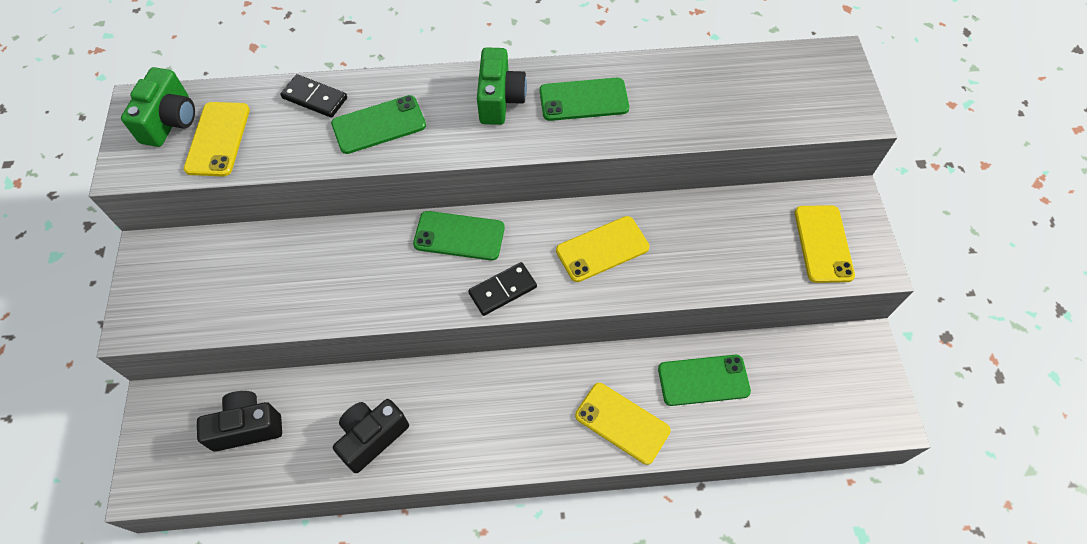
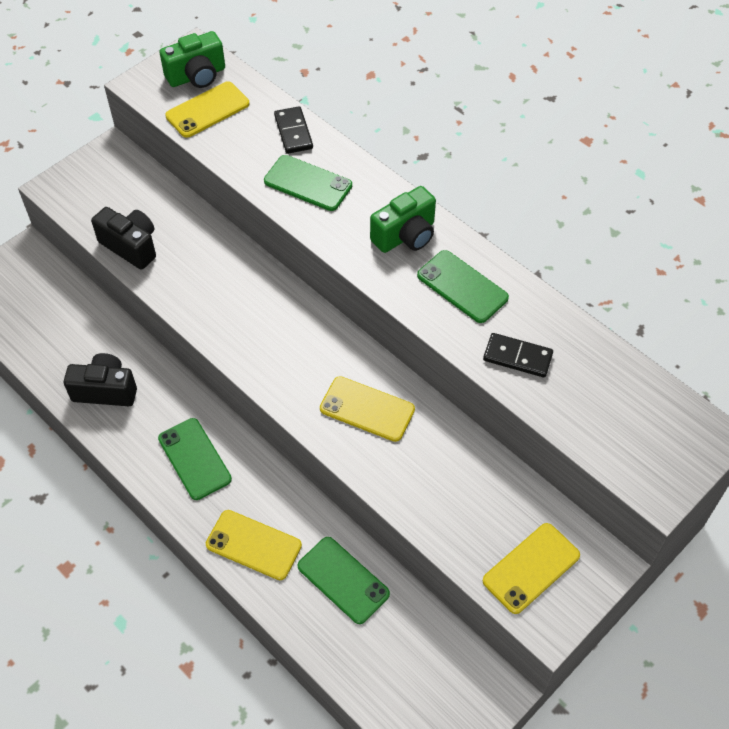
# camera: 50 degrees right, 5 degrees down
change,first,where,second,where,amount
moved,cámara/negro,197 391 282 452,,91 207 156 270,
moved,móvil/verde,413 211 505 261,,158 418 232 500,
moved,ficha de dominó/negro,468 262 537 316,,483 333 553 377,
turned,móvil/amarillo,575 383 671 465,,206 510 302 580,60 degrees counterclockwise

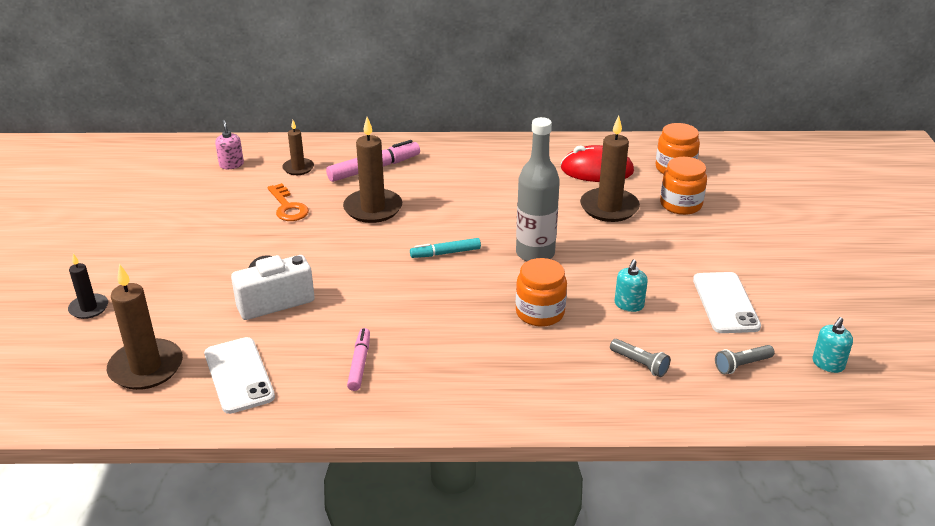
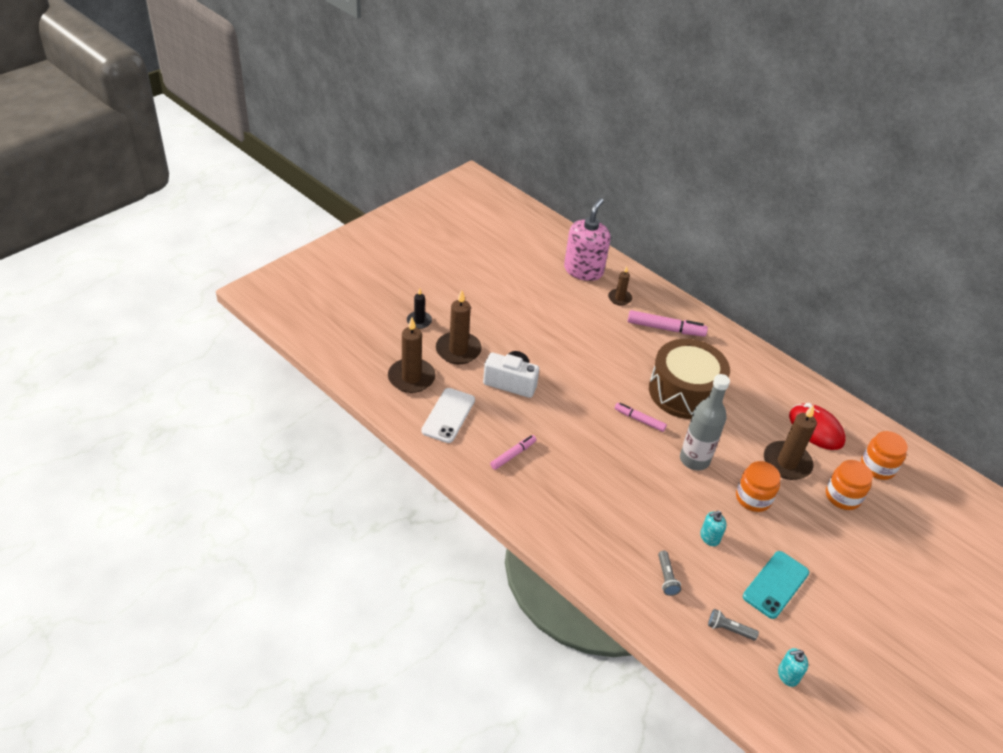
# camera: 40 degrees right, 10 degrees up
change,first,where,second,where,amount
resized,dispensador de jabón/rosa,215 120 244 169,,564 198 611 281,x2.24
removed,llave/naranja,267 183 309 221,,,
moved,vela/marrón,343 117 402 223,,436 290 482 364,
recoloured,rotulador/turquesa,410 238 481 258,rotulador/rosa,615 403 667 432,
moved,tarro/naranja,516 258 567 327,,736 461 781 512,
recoloured,móvil/blanco,693 272 761 333,móvil/turquesa,743 551 809 619,
added,,,tambor/marrón,649 339 730 419,

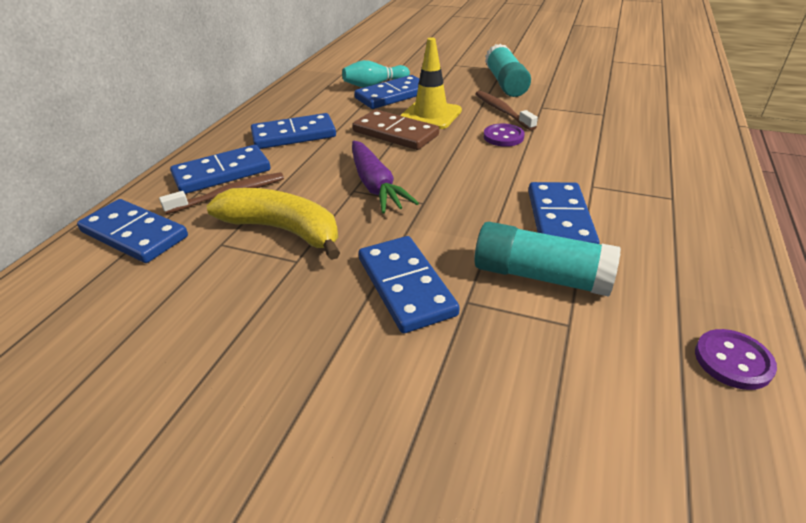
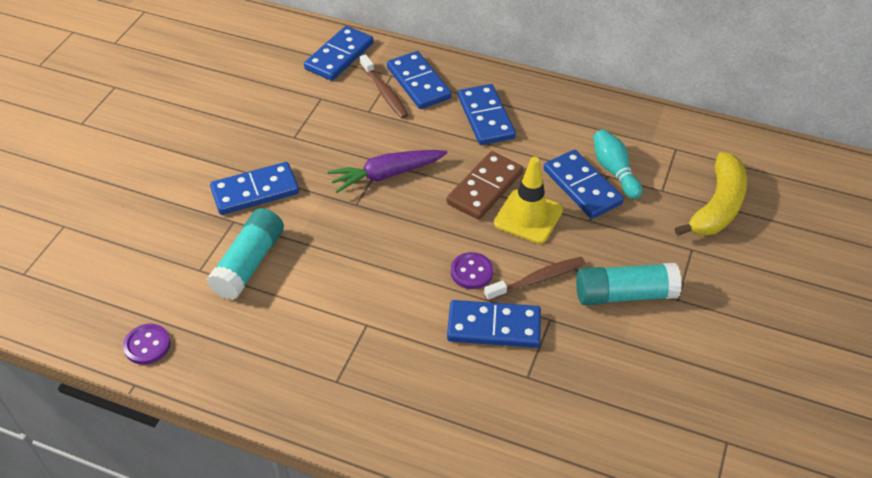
# camera: 90 degrees right, 10 degrees up
change,first,where,second,where,amount
moved,plátano/amarillo,207 188 340 260,,675 152 747 236,
moved,ficha de dominó/azul,528 182 600 244,,447 300 541 348,

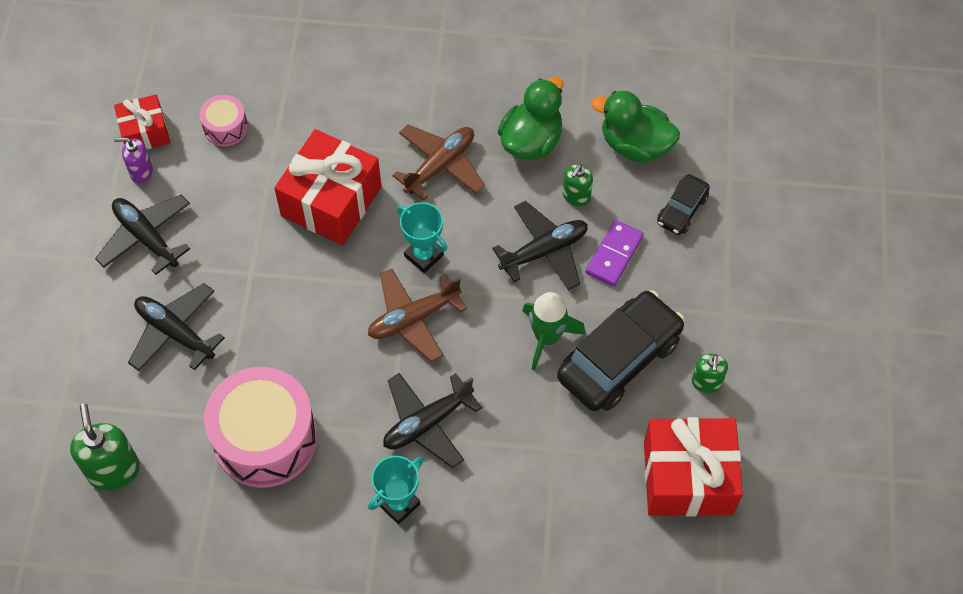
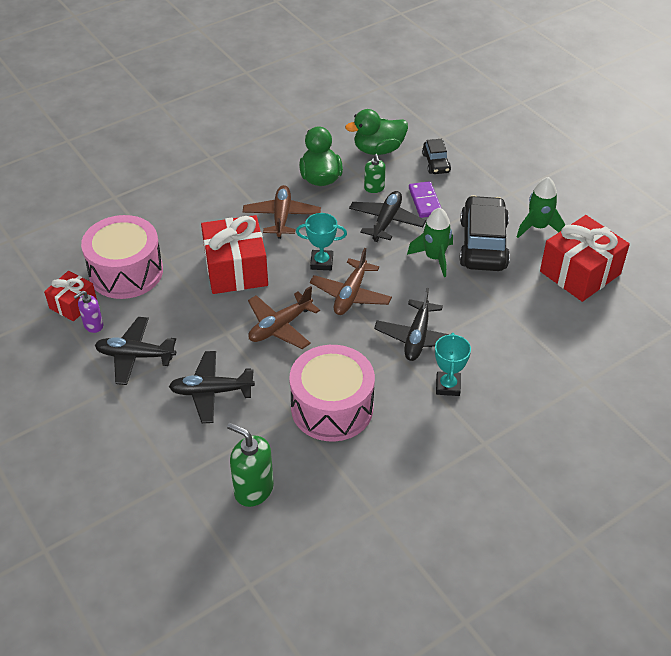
# camera: 40 degrees left, 15 degrees down
change,first,where,second,where,amount
resized,tambor/rosa,200 95 248 146,,81 215 163 299,x2.11
replaced,dispensador de jabón/verde,692 354 728 393,cohete/verde,517 177 565 238,
added,,,avión/marrón,248 286 320 349,

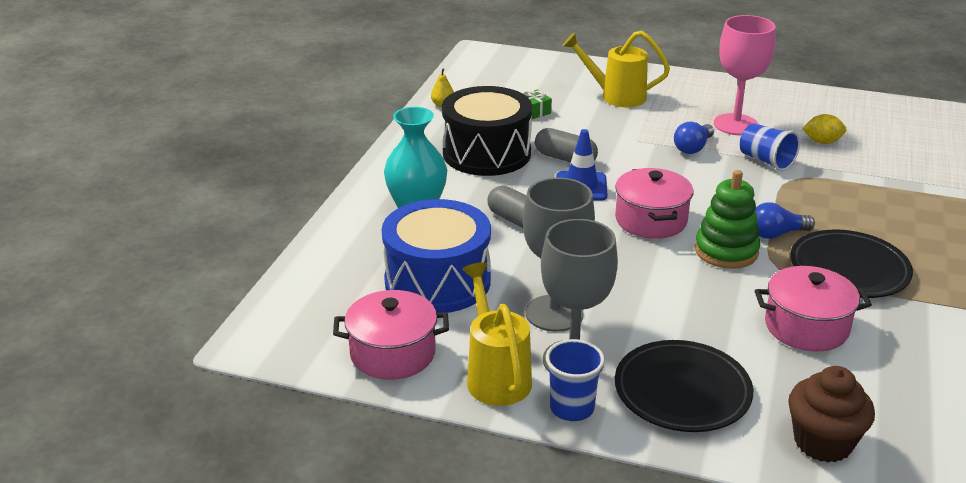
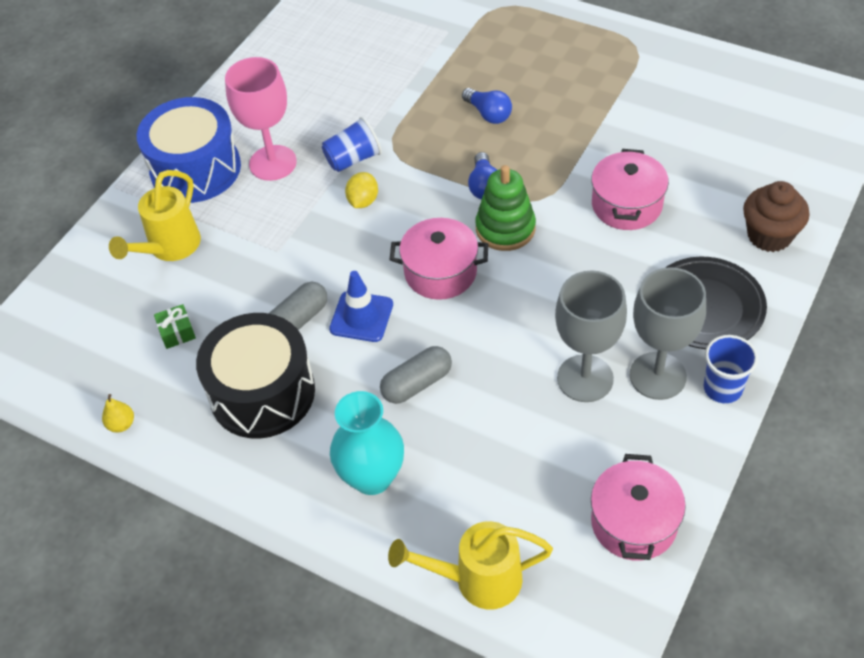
# camera: 75 degrees left, 20 degrees up
change,first,where,second,where,amount
moved,tambor/azul,382 199 491 313,,137 97 241 203,
moved,regadera/amarillo,462 262 532 406,,388 521 553 609,
moved,bombilla/azul,674 122 714 154,,462 88 512 124,
removed,plato/negro,790 230 913 298,,,
moved,limón/amarillo,802 114 846 144,,345 172 378 208,

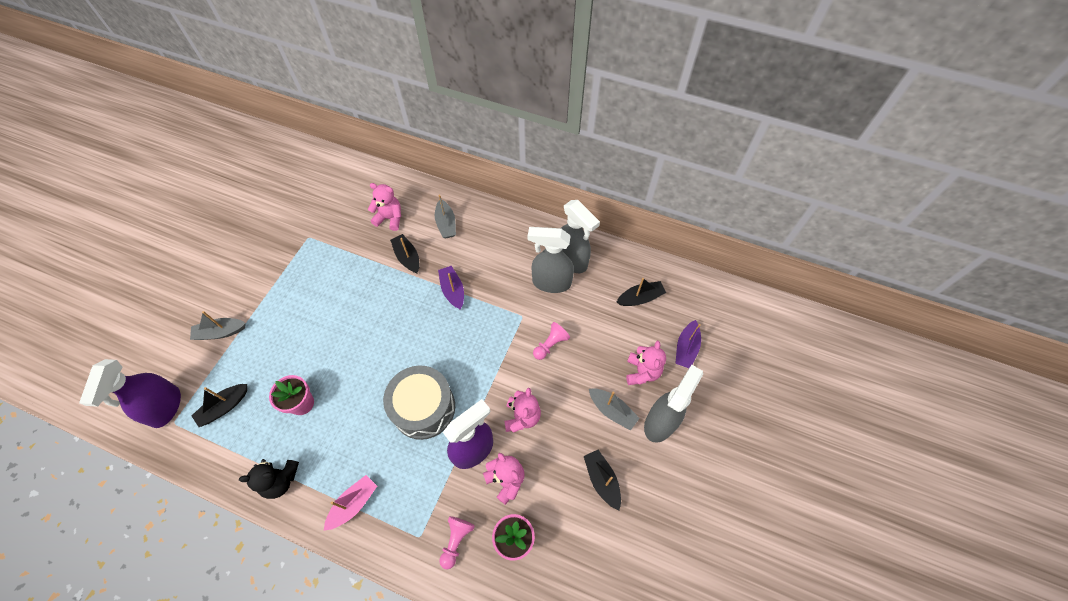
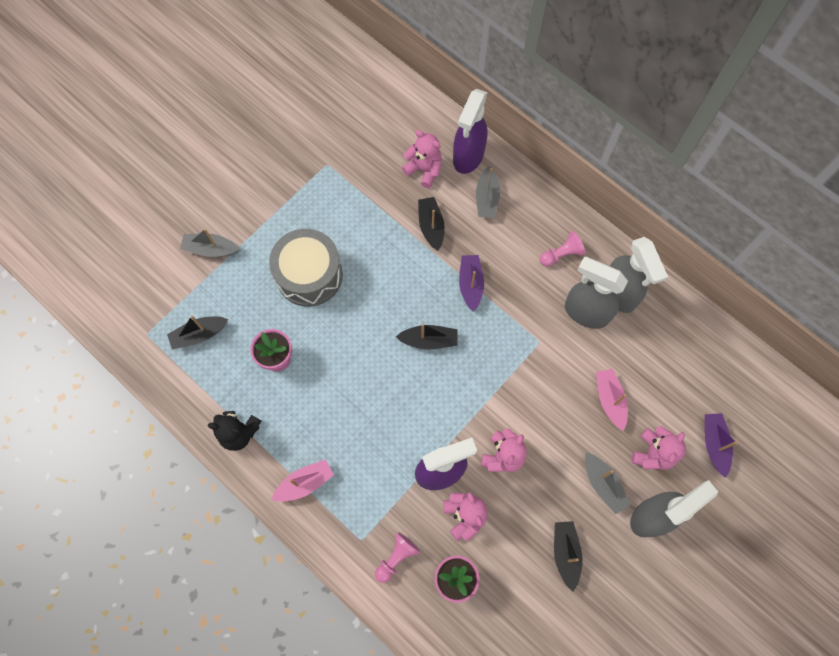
# camera: 20 degrees right, 10 degrees up
change,first,where,second,where,amount
moved,pulverizador/morado,79 359 181 428,,453 89 487 174,
moved,tambor/gris,383 365 455 440,,269 229 343 307,
moved,peón/rosa,533 322 570 360,,540 231 586 267,
moved,barco/negro,617 278 666 306,,396 324 458 350,
turned,barco/morado,675 320 701 368,,705 413 737 478,135 degrees clockwise
added,,,barco/rosa,596 369 628 431,

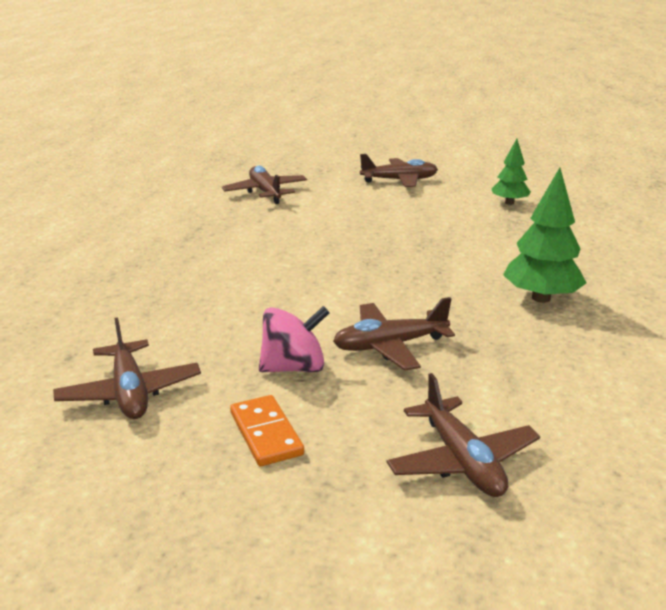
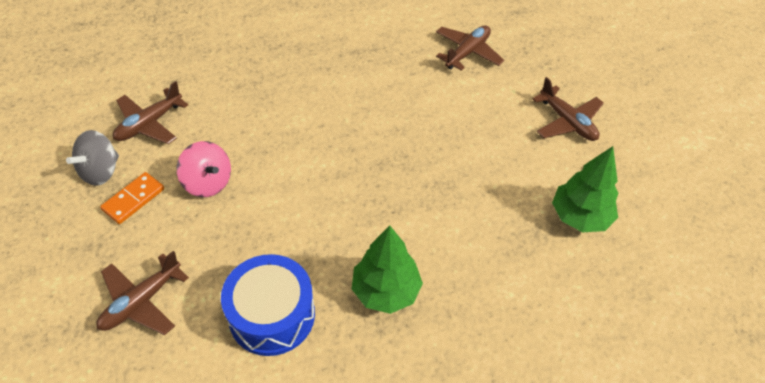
# camera: 60 degrees right, 25 degrees up
change,first,where,second,where,amount
removed,avión/marrón,333 297 455 371,,,
resized,árbol/verde,492 139 531 205,,552 146 618 232,x1.58
added,,,peonza/gris,66 130 119 186,
added,,,tambor/azul,221 254 315 356,

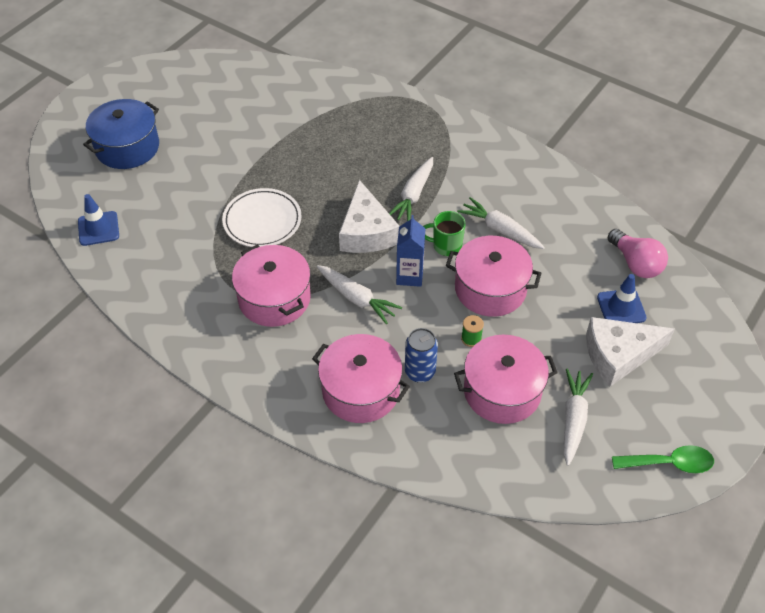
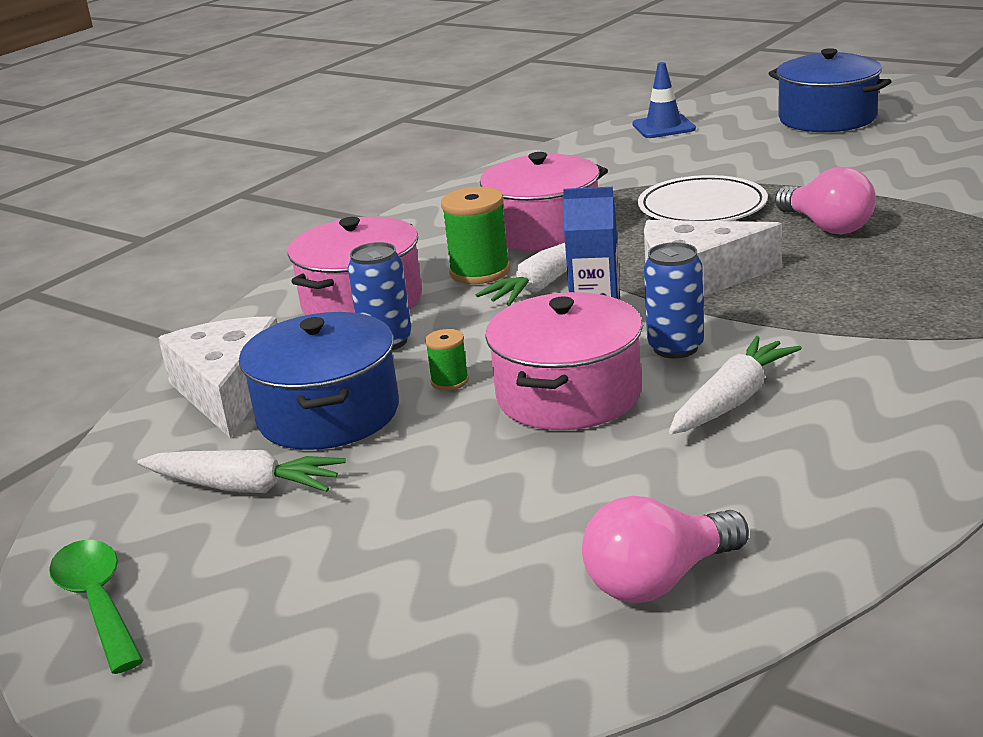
# camera: 95 degrees right, 25 degrees down
change,first,where,second,where,amount
removed,zanahoria/blanco,389 157 433 221,,,
replaced,taza/verde,423 211 466 256,lata/azul,644 242 704 359,
recoloured,olla/rosa,454 335 558 424,olla/azul,239 312 399 450,
moved,queso/blanco,586 317 675 387,,158 316 278 438,
removed,cono de tráfico/azul,597 274 647 323,,,
turned,cuchara/verde,612 445 714 473,,49 540 144 674,150 degrees clockwise
added,,,carrete/verde,441 187 510 284,
added,,,bombilla/rosa,775 167 876 234,

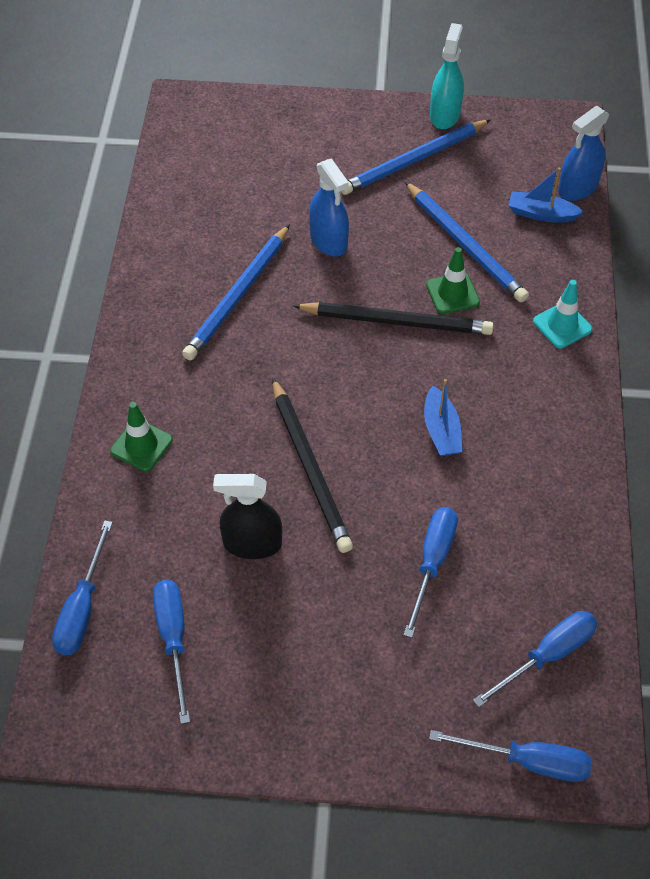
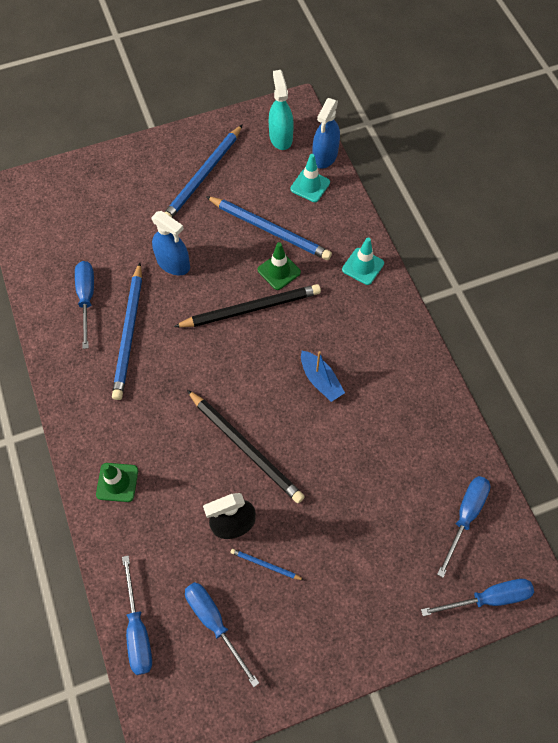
# camera: 25 degrees left, 10 degrees up
change,first,where,second,where,amount
moved,destornillador/azul,404 507 458 638,,75 261 94 349,
moved,pulverizador/turquesa,430 23 464 129,,269 70 294 150,
replaced,barco/azul,508 167 584 223,cono de tráfico/turquesa,290 154 330 202,
added,,,lápiz/azul,230 549 304 580,

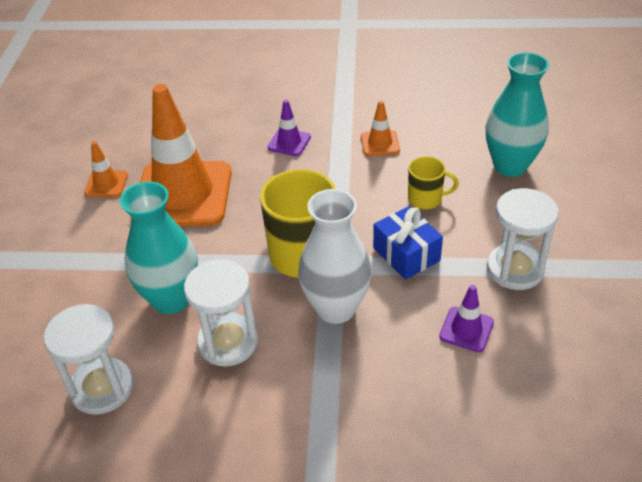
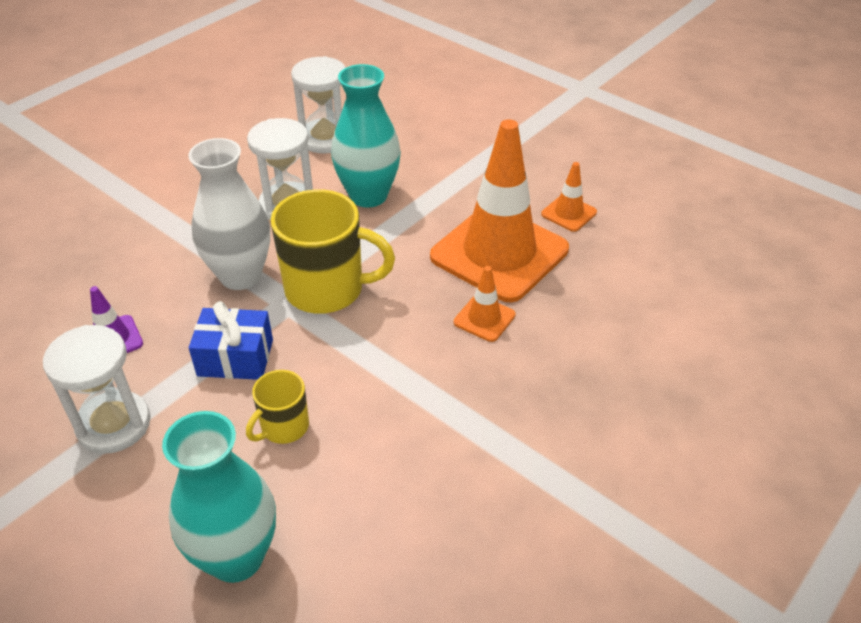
# camera: 125 degrees right, 0 degrees up
change,first,where,second,where,amount
removed,cono de tráfico/morado,267 100 311 156,,,
moved,cono de tráfico/naranja,361 100 400 156,,454 266 516 342,

